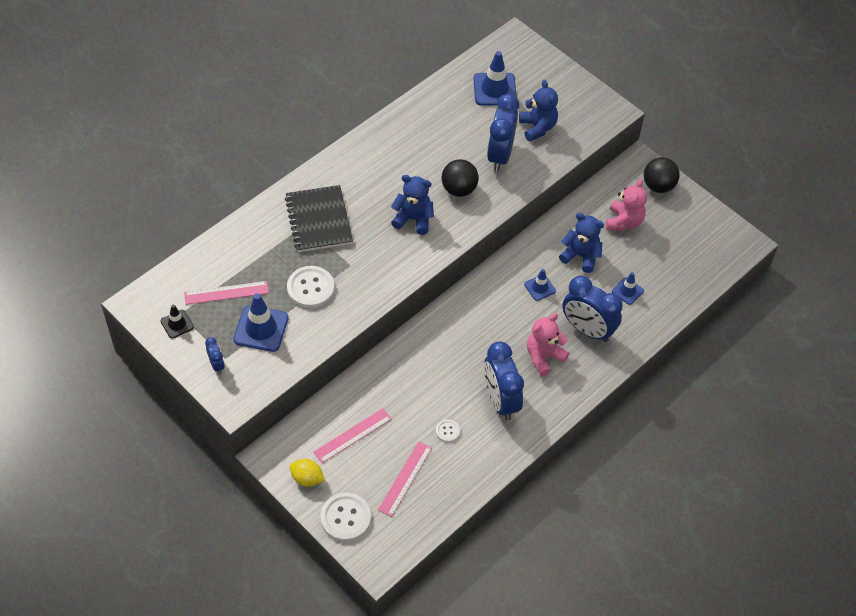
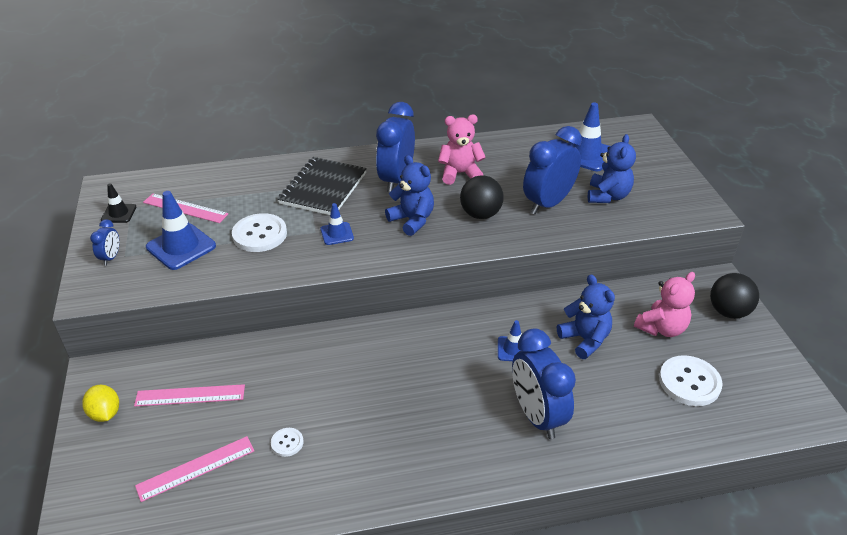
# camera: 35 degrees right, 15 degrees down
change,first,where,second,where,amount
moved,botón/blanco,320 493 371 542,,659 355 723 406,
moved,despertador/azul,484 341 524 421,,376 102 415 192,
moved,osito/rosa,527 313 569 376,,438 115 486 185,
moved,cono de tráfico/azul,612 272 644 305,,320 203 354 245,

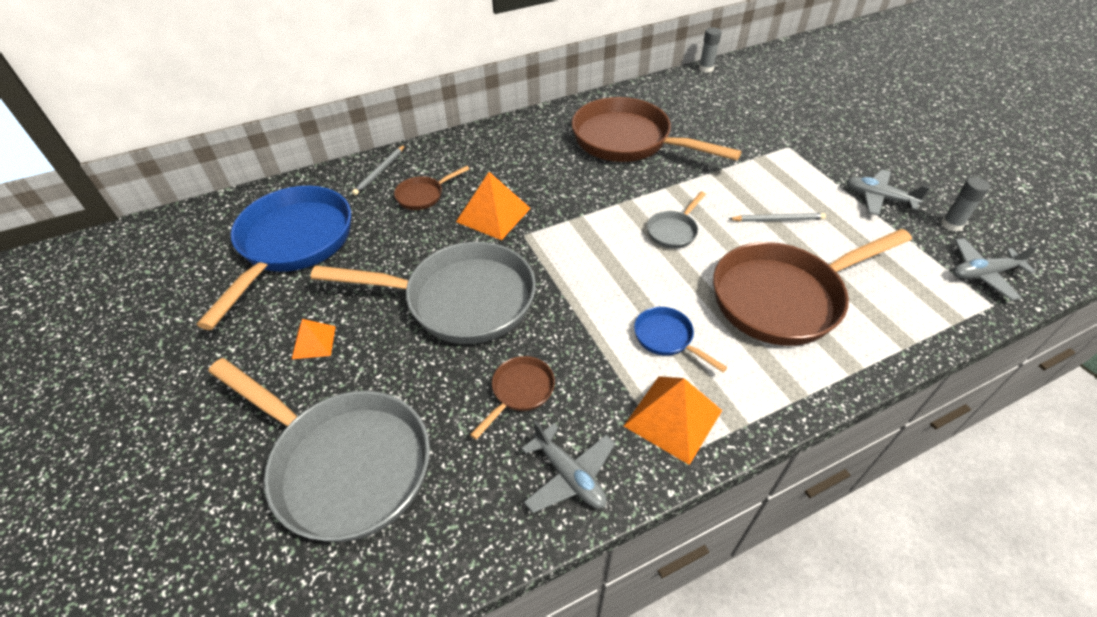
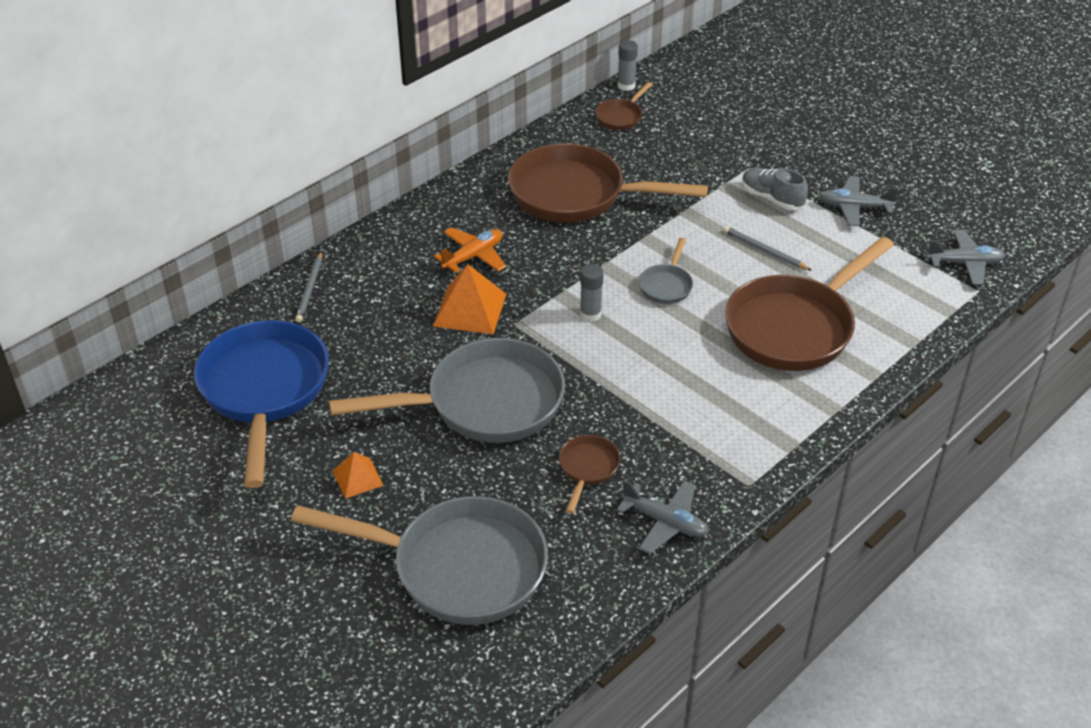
# camera: 20 degrees left, 5 degrees down
change,first,where,second,where,amount
moved,sartén/marrón,394 166 470 210,,595 82 653 130,
removed,pirámide/naranja,624 376 722 465,,,
removed,sartén/azul,634 307 727 372,,,
turned,lápiz/gris,729 213 826 222,,723 226 812 271,120 degrees counterclockwise
moved,barra de pegamento/gris,941 177 990 232,,580 264 604 322,
turned,avión/gris,953 238 1038 301,,926 230 1005 285,150 degrees counterclockwise
added,,,avión/naranja,434 227 506 273,
added,,,zapato/gris,742 168 808 210,

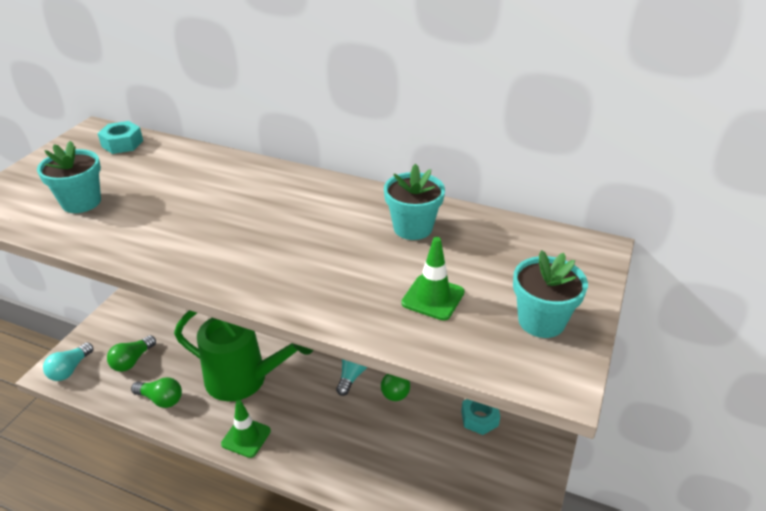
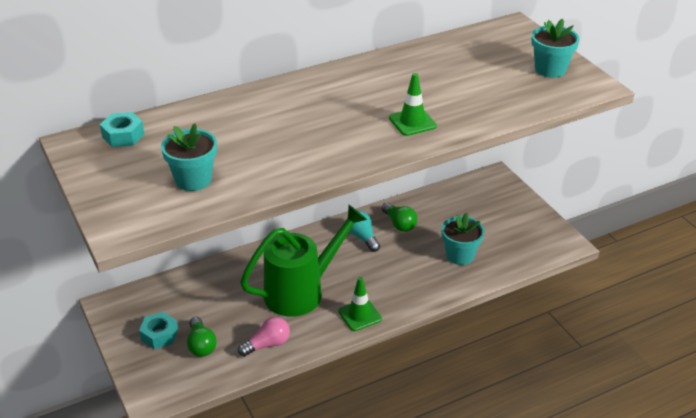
# camera: 50 degrees left, 0 degrees up
change,first,where,second,where,amount
removed,bombilla/turquesa,43 342 93 381,,,
recoloured,bombilla/verde,131 377 182 408,bombilla/rosa,238 317 290 357,
moved,maceta/turquesa,384 164 445 240,,441 213 484 265,
moved,cono de tráfico/verde,401 237 465 320,,389 73 437 136,
moved,tuerca/turquesa,461 399 500 435,,139 312 178 349,

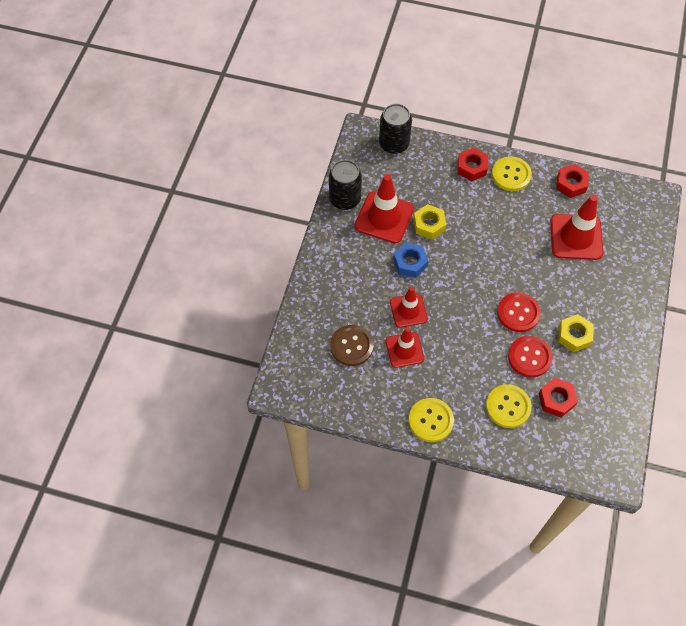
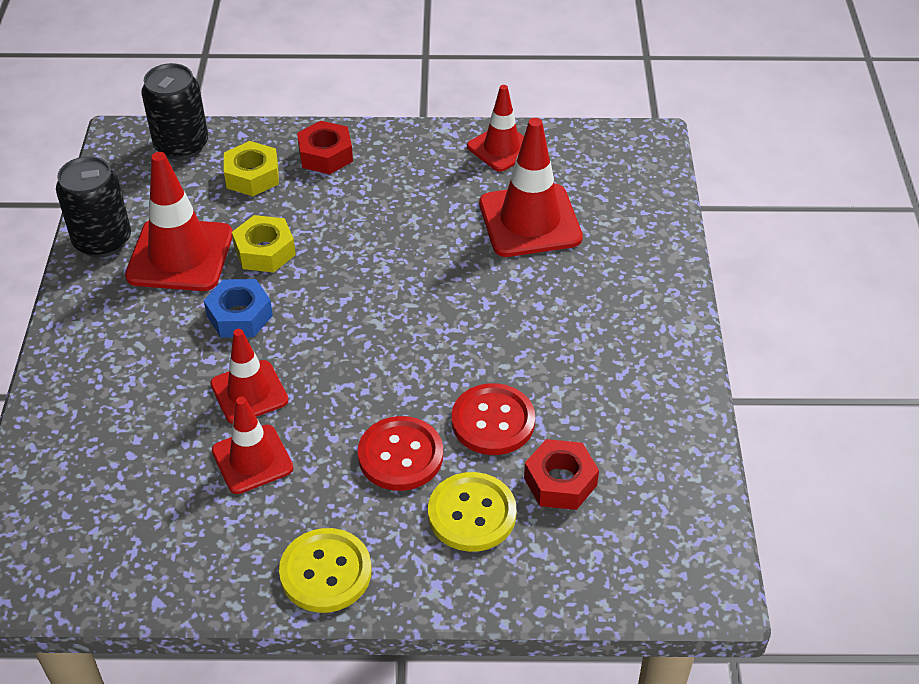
# camera: 15 degrees left, 15 degrees down
change,first,where,second,where,amount
removed,botón/marrón,330 325 373 366,,,
removed,botón/amarillo,492 156 532 191,,,
moved,botón/rojo,497 292 541 332,,358 416 443 491,
replaced,tuerca/rojo,556 164 589 198,cono de tráfico/rojo,467 85 524 172,
moved,tuerca/amarillo,558 314 594 352,,224 141 279 196,

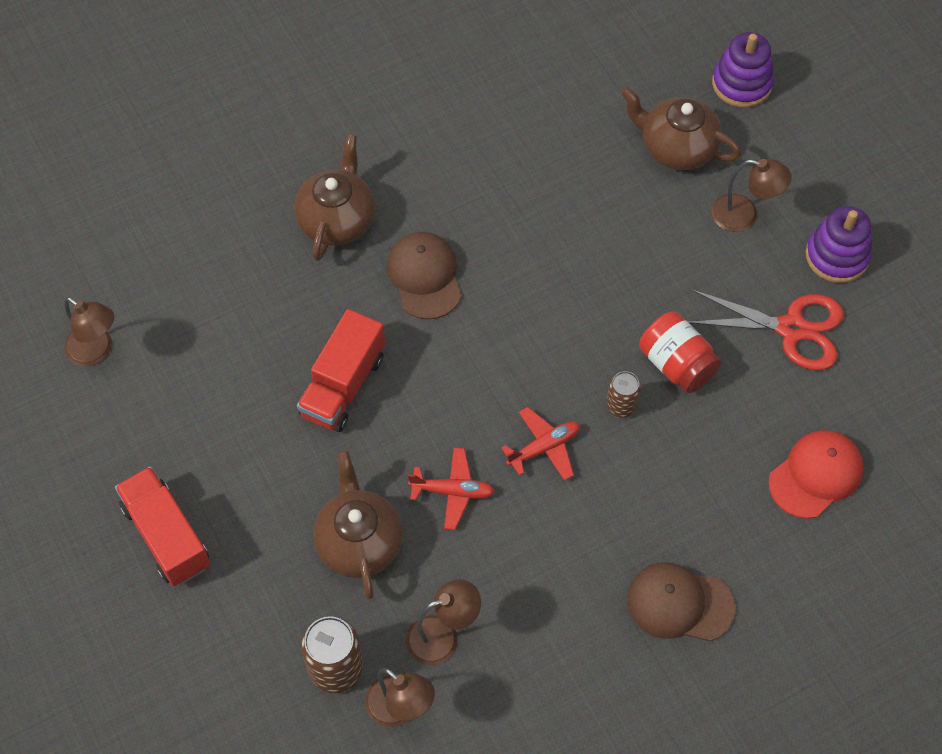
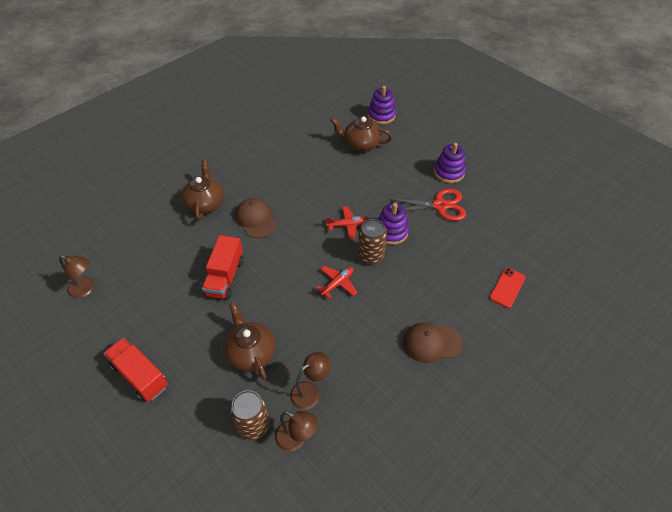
# camera: 15 degrees left, 10 degrees down
change,first,where,second,where,amount
moved,avión/rojo,408 447 495 530,,326 206 367 239,
resized,lata/marrón,606 371 641 418,,358 219 387 265,x1.66
replaced,tarro/rojo,639 312 721 393,juguete apilable/morado,378 203 409 245,
removed,lámpara/marrón,712 159 792 232,,,
removed,gorra/rojo,768 430 864 519,,,
added,,,móvil/rojo,490 268 526 308,

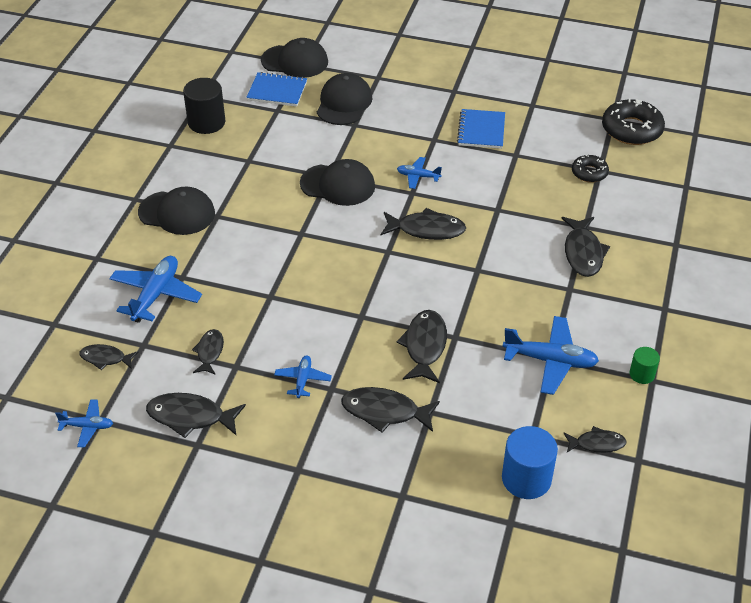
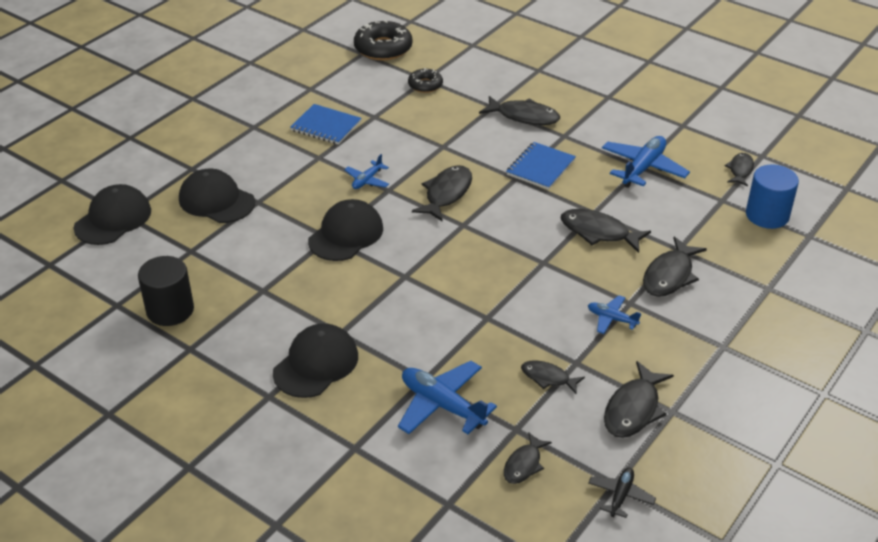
# camera: 70 degrees left, 5 degrees down
change,first,where,second,where,amount
recoloured,avión/azul,55 399 113 447,avión/negro,588 467 656 518,
moved,cuaderno/azul,246 72 307 107,,506 142 576 190,
removed,cilindro/verde,629 347 660 384,,,

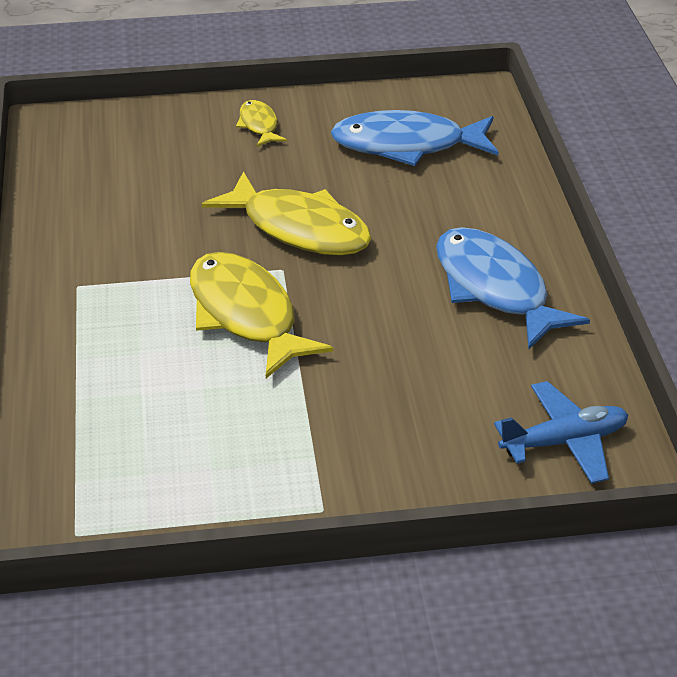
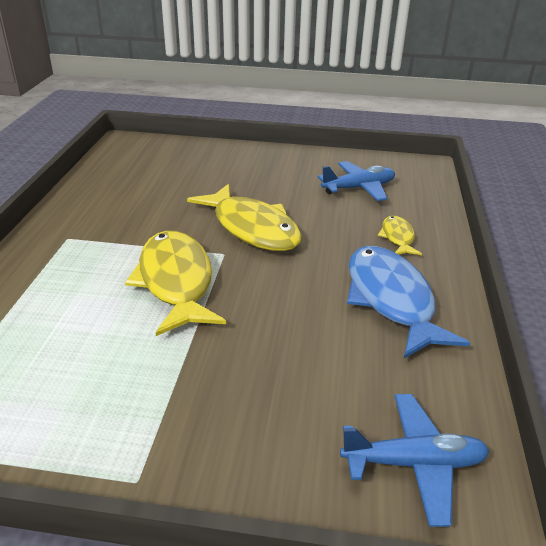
# camera: 15 degrees right, 5 degrees down
change,first,where,second,where,amount
moved,pez/amarillo,236 100 287 147,,378 216 422 255,
replaced,pez/azul,331 110 498 166,avión/azul,318 161 395 201,

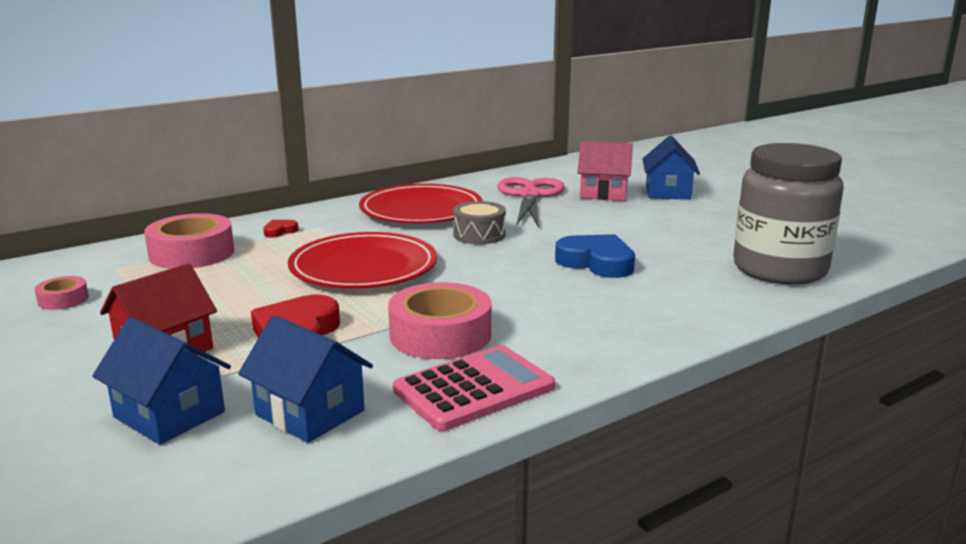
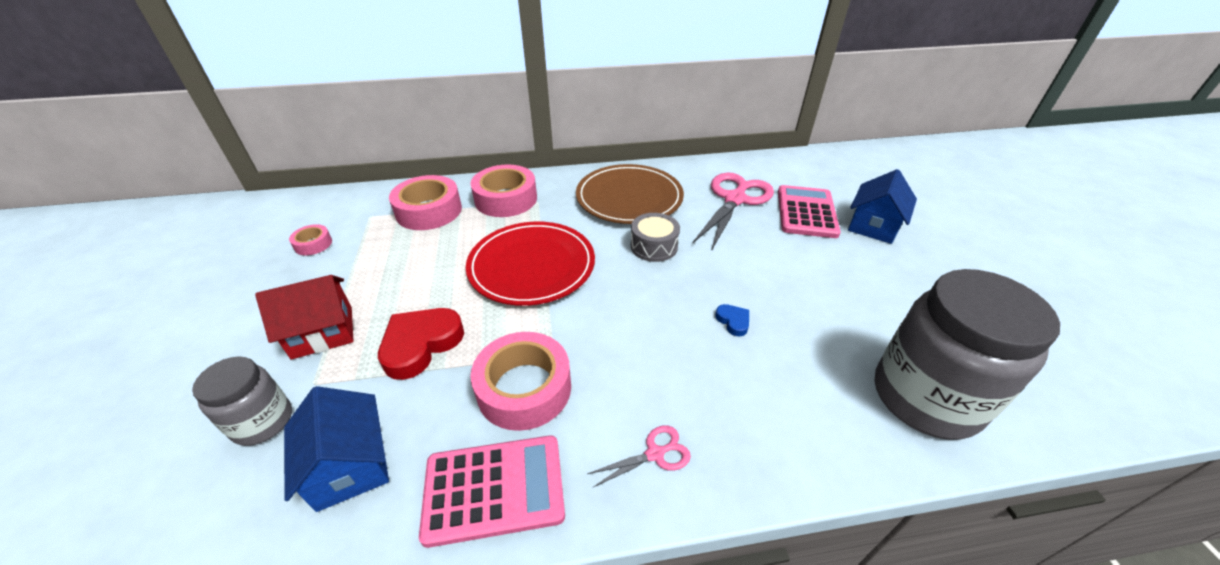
# camera: 25 degrees right, 20 degrees up
change,first,where,second,where,amount
replaced,casa/azul,92 317 231 445,tarro/gris,192 356 292 446,
replaced,corazón/rojo,263 220 299 237,cinta adhesiva/rosa,470 164 537 217,
recoloured,plato/rojo,359 184 483 223,plato/marrón,576 164 684 224,
resized,corazón/azul,555 234 635 278,,715 304 749 336,x0.47
replaced,casa/rosa,578 141 633 201,calculadora/rosa,778 185 841 238,
added,,,tijeras/rosa,587 425 691 487,

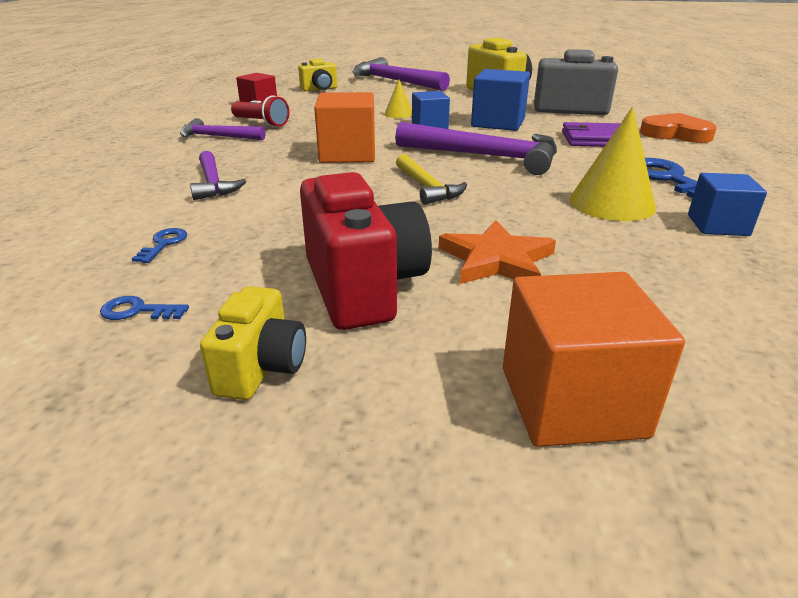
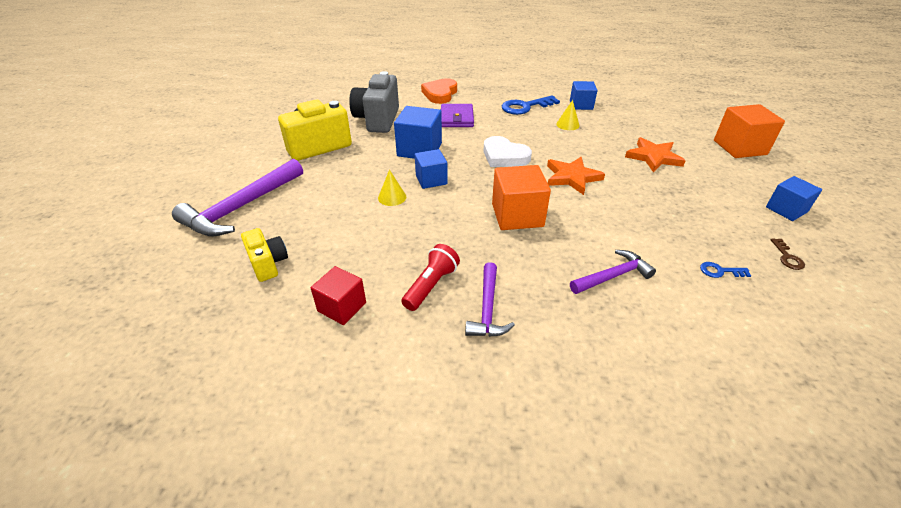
# camera: 95 degrees left, 10 degrees up
change,first,where,second,where,amount
recoloured,llave/azul,100 296 189 320,llave/marrón,770 238 805 270,
replaced,cámara/amarillo,200 286 306 400,cubo/azul,766 176 822 221,
removed,cámara/rojo,300 172 432 330,,,
replaced,martillo/morado,395 122 557 175,corazón/blanco,483 136 532 167,
replaced,martillo/amarillo,396 154 467 205,estrella/naranja,547 157 605 195,
resized,cono/amarillo,569 106 656 221,,556 100 580 130,x0.54

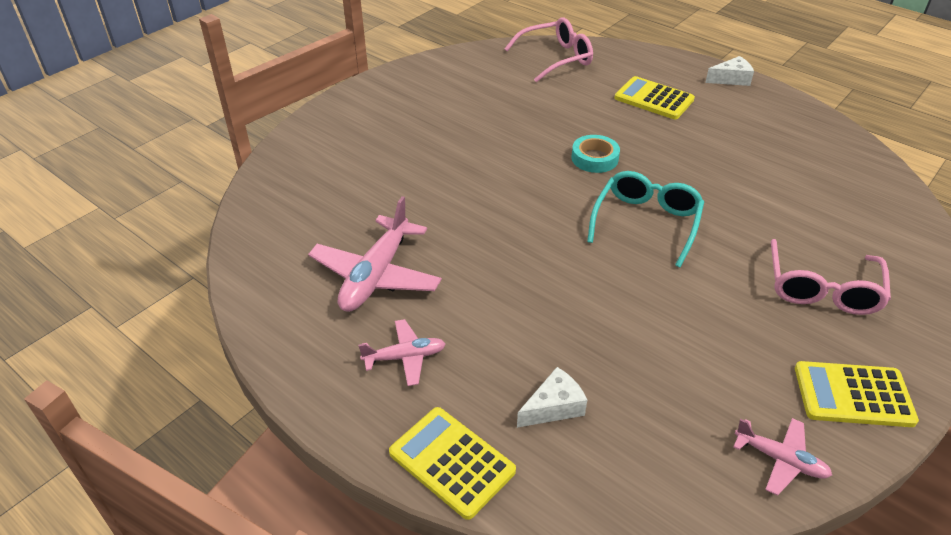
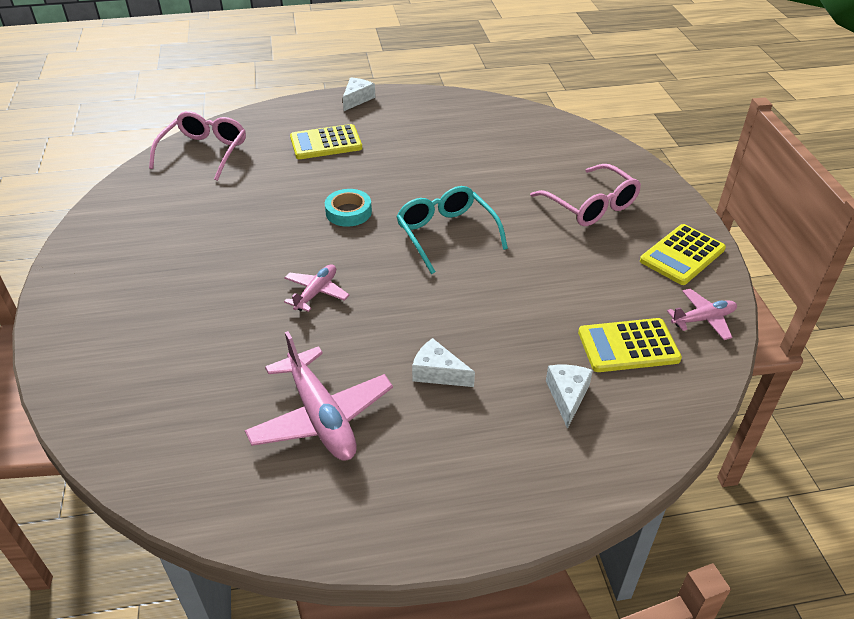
# camera: 50 degrees left, 0 degrees up
change,first,where,second,where,amount
moved,avión/rosa,358 319 446 386,,284 264 349 312,
moved,calculadora/amarillo,389 407 516 520,,578 318 682 372,
added,,,queso/blanco,412 338 475 387,

